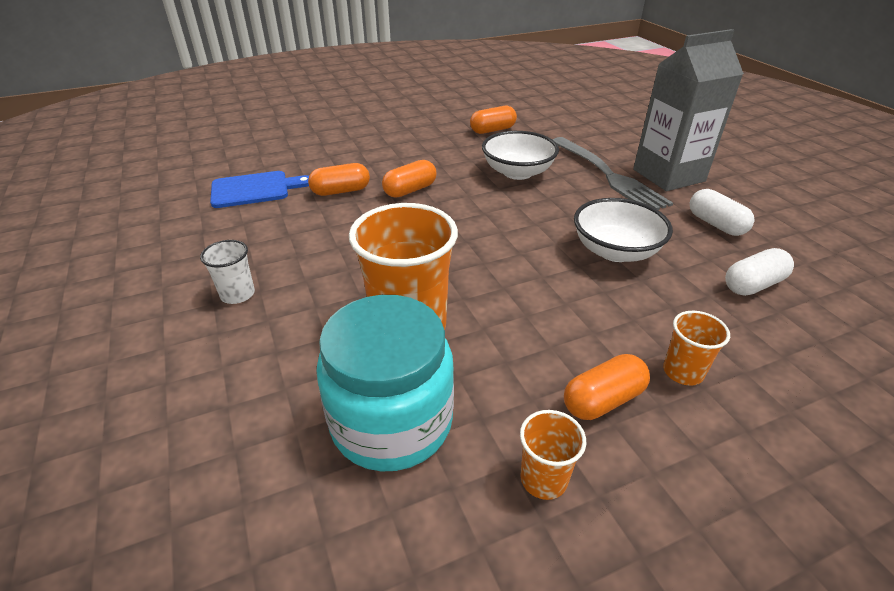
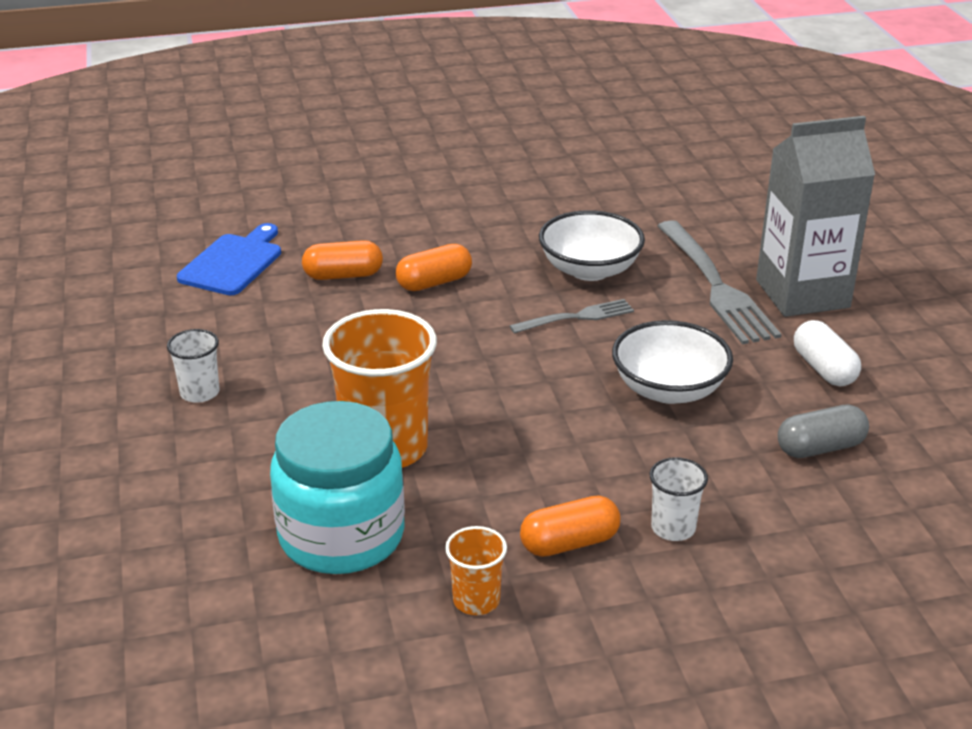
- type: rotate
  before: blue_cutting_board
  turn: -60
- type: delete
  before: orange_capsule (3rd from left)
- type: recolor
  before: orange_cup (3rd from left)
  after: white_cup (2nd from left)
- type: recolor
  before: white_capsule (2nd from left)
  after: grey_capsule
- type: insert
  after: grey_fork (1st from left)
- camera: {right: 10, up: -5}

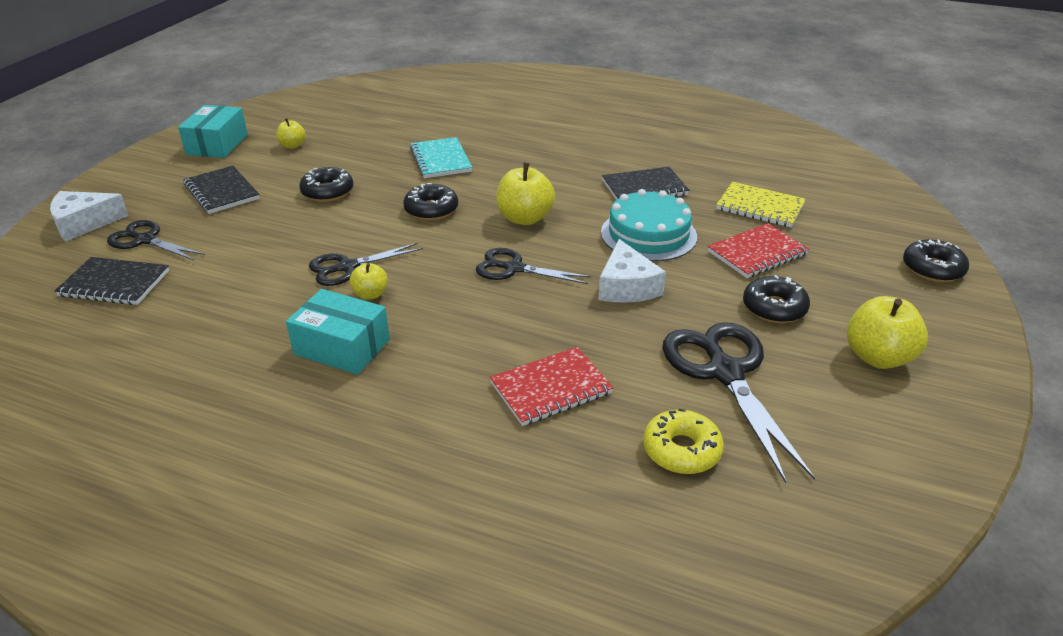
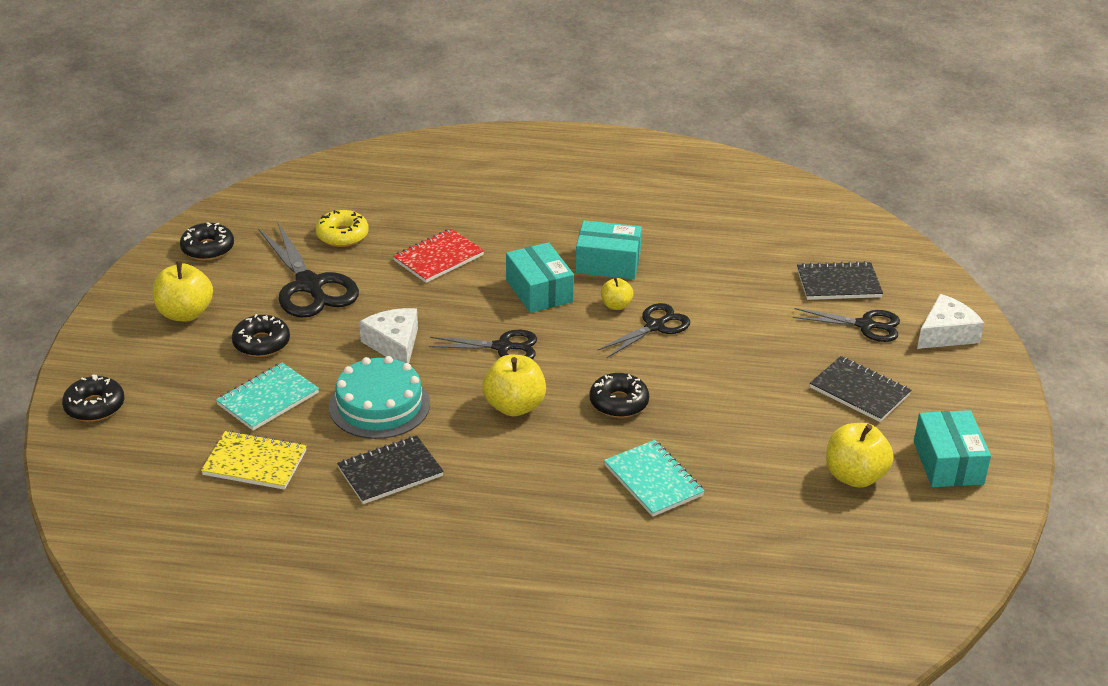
- type: resize
  before: yellow_apple (1st from left in the first image)
  scale: 1.79
- type: move
  before: black_donut (1st from left in the first image)
  after: black_donut (2nd from left)
- type: recolor
  before: red_notebook (2nd from left)
  after: turquoise_notebook (1st from left)
- type: insert
  after: turquoise_box (1st from left)
- camera: {right: 165, up: 0}

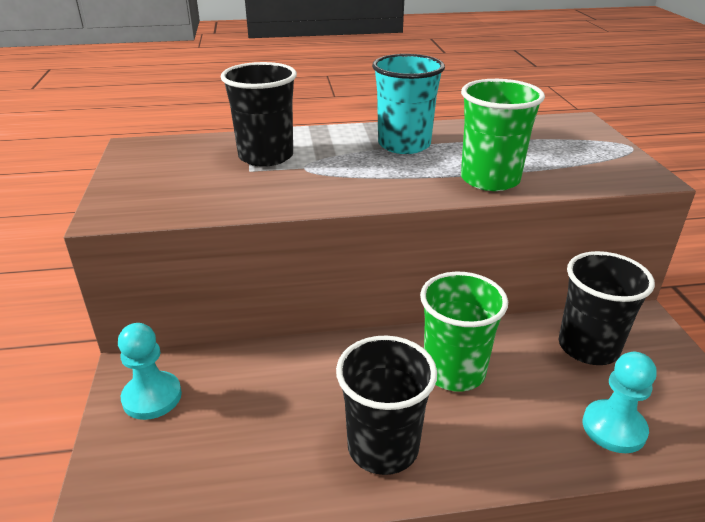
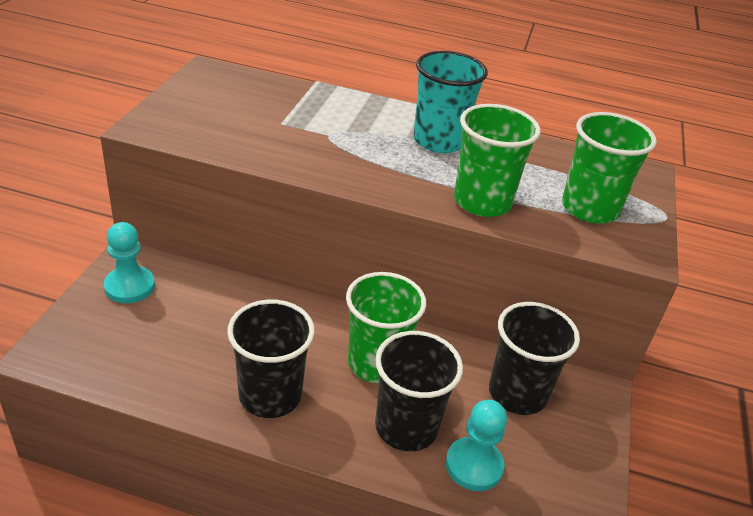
- type: move
  before: black_cup (1st from left in the first image)
  after: black_cup (2nd from left)
- type: insert
  after: green_cup (3rd from left)
- camera: {right: 20, up: 5}

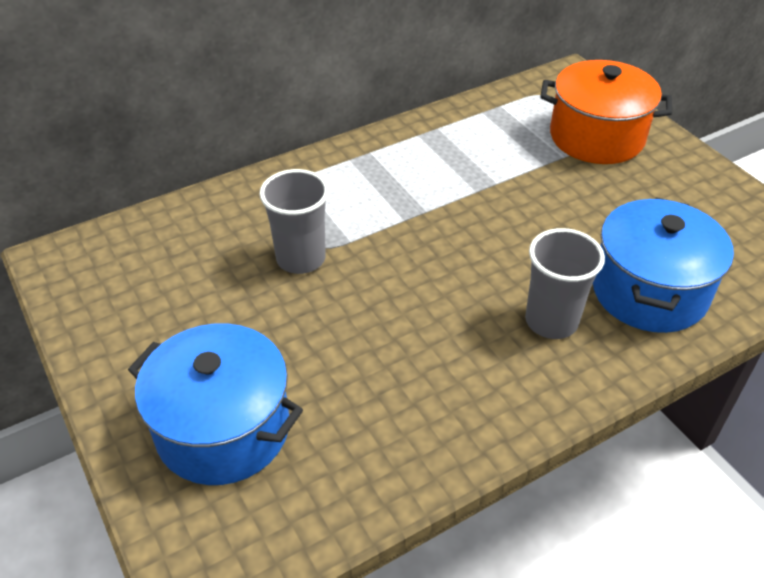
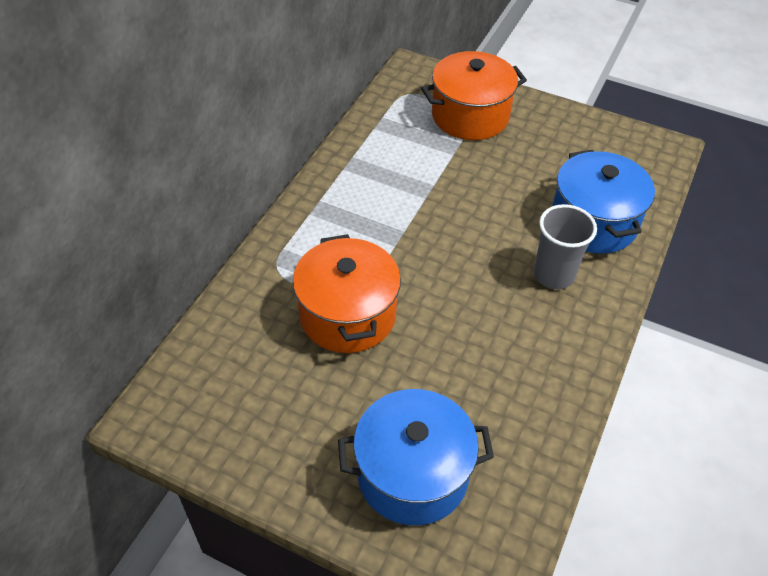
- type: replace
  before: grey_cup (1st from left)
  after: orange_pot (1st from left)
- camera: {right: -35, up: 5}

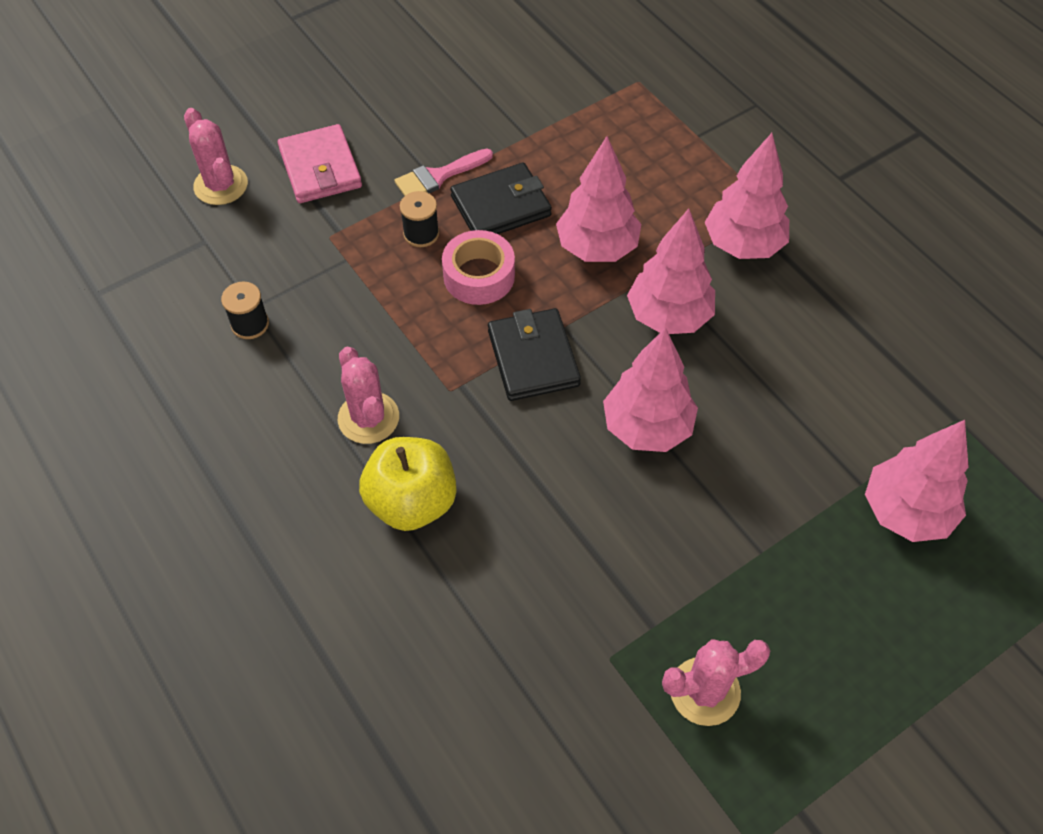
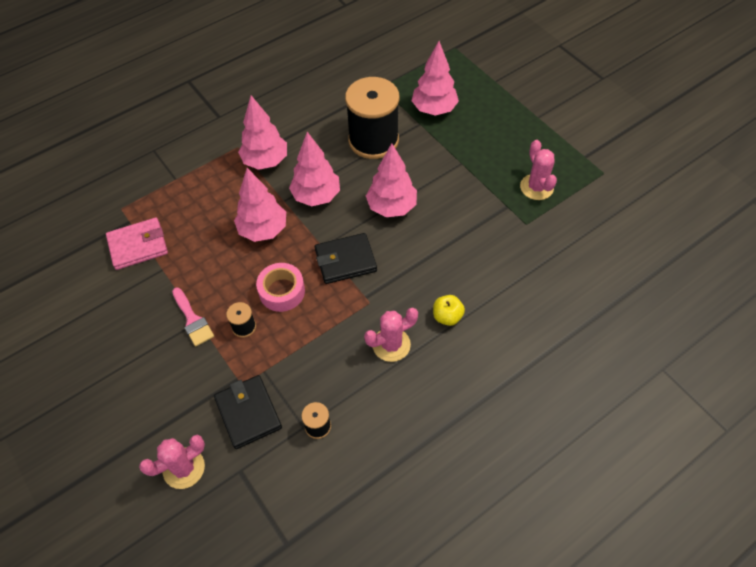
- type: move
  before: pink_wallet
- type: resize
  before: yellow_apple
  scale: 0.57
- type: move
  before: black_wallet (1st from left)
- type: insert
  after: black_spool (3rd from left)
- camera: {right: -90, up: 0}

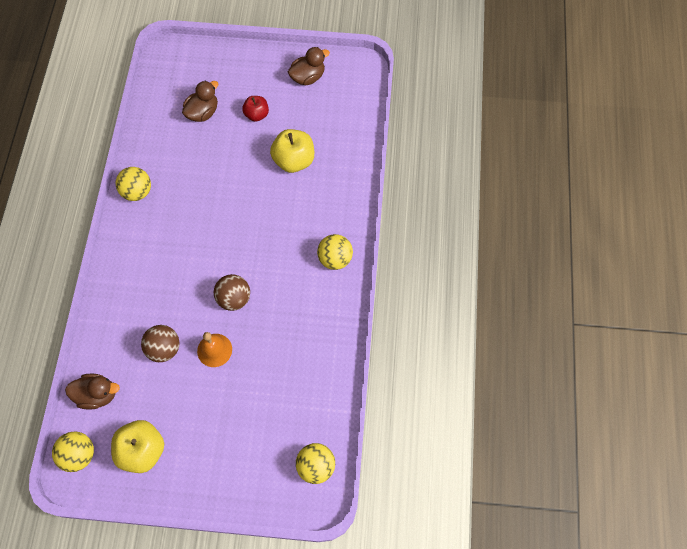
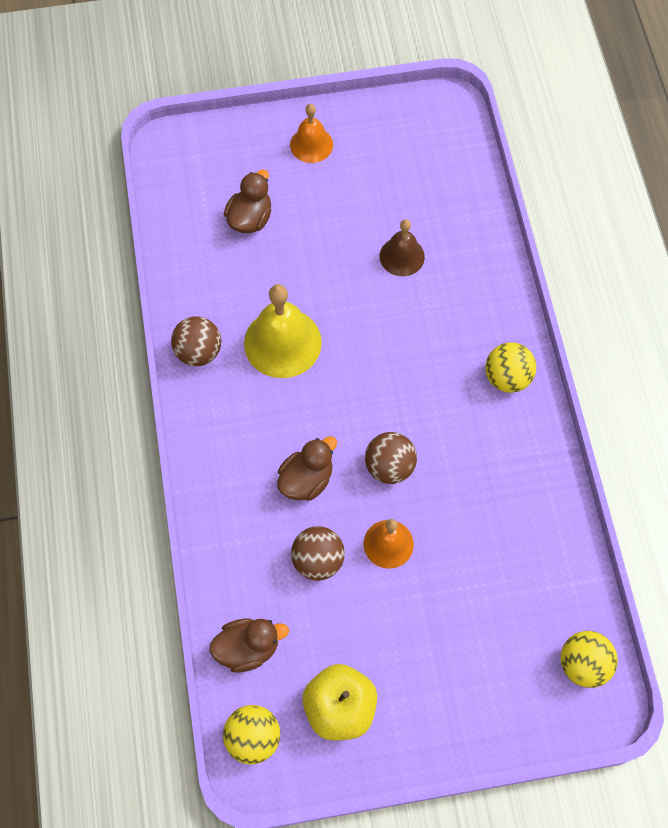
- type: recolor
  before: yellow_ball (2nd from left)
  after: brown_ball (1st from left)
- type: delete
  before: red_apple
- type: replace
  before: yellow_apple (2nd from left)
  after: brown_bell
- type: move
  before: brown_duck (3rd from left)
- type: insert
  after: yellow_bell
- type: insert
  after: orange_bell (1st from left)
- camera: {right: -15, up: 0}

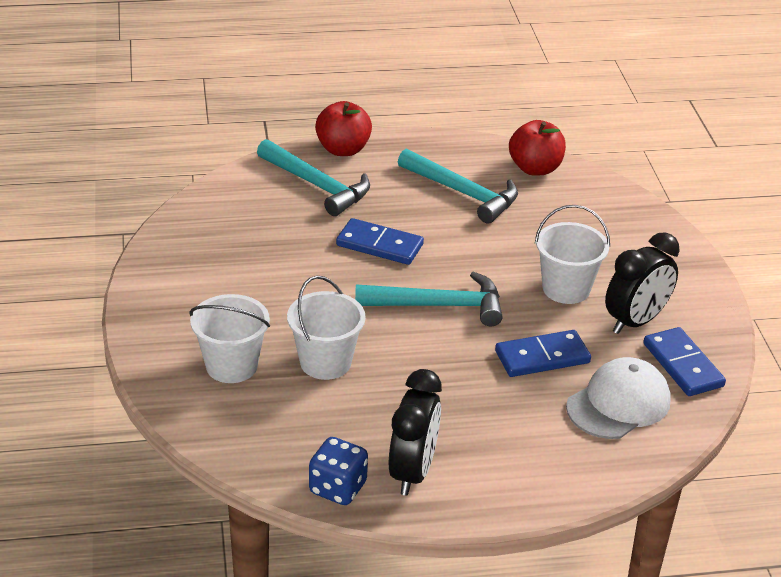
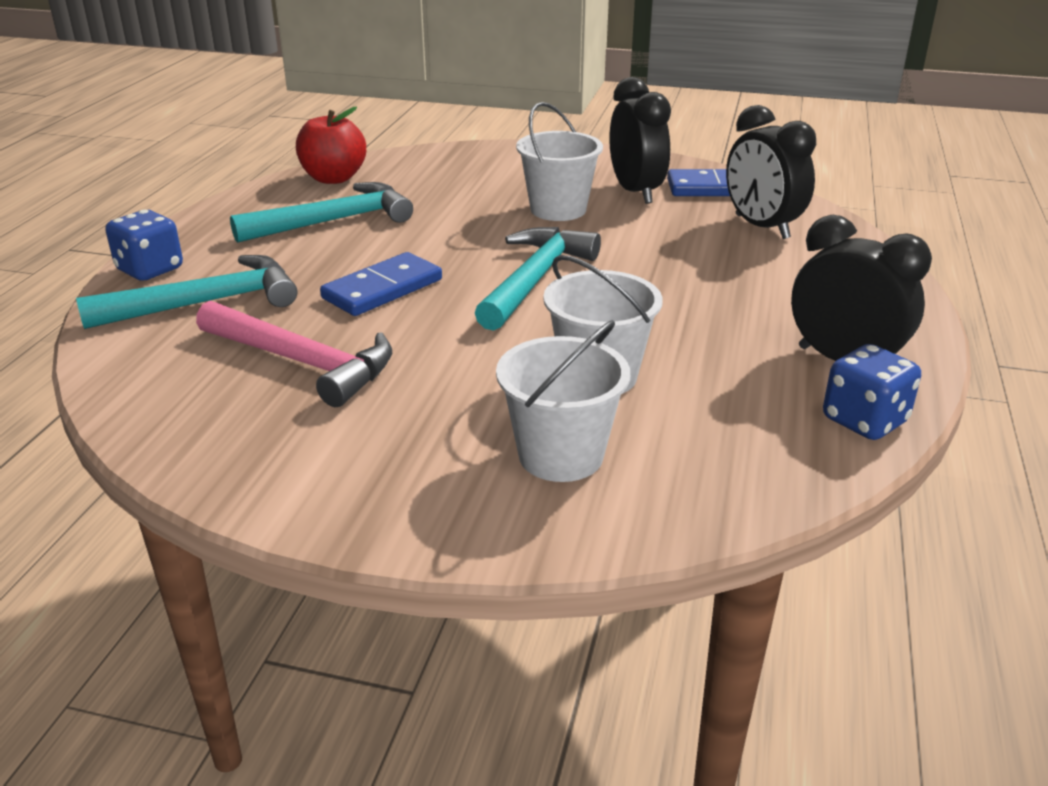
- type: replace
  before: red_apple (1st from left)
  after: blue_dice (1st from left)
- type: delete
  before: blue_domino (2nd from left)
- type: replace
  before: white_cap
  after: black_clock (2nd from left)
- type: insert
  after: pink_hammer
- camera: {right: -65, up: -5}

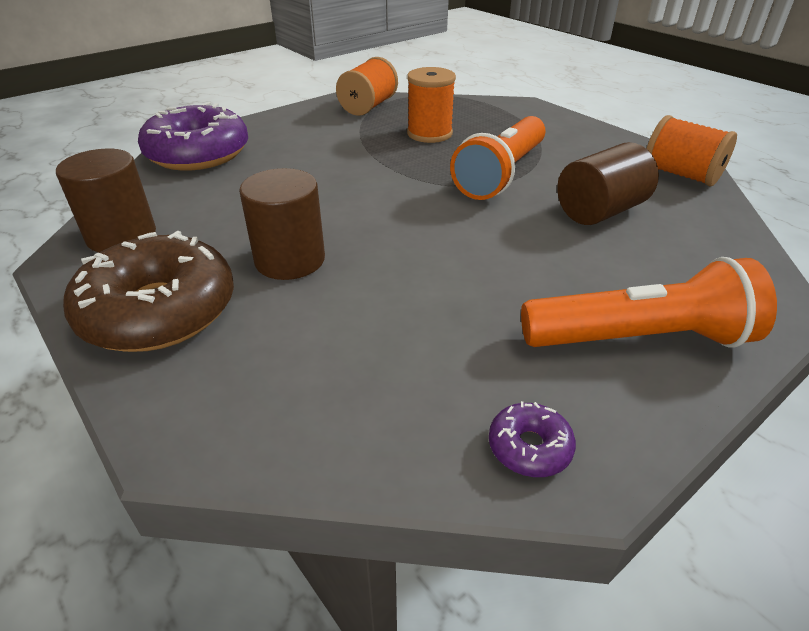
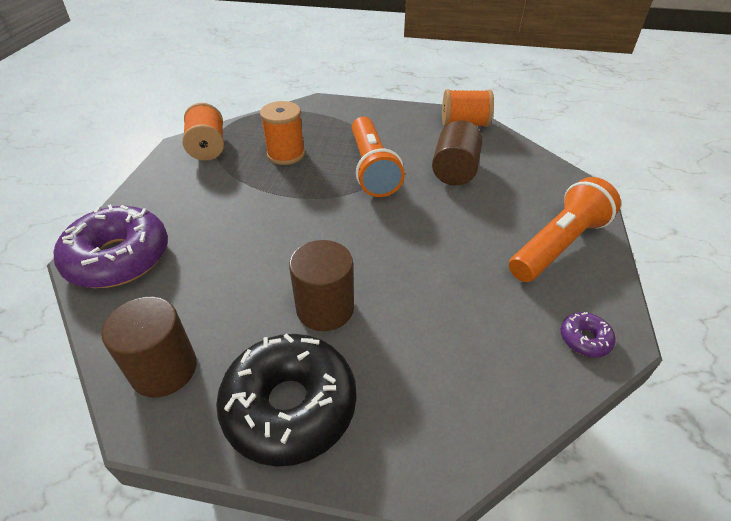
- type: recolor
  before: brown_donut
  after: black_donut
- camera: {right: -40, up: 5}

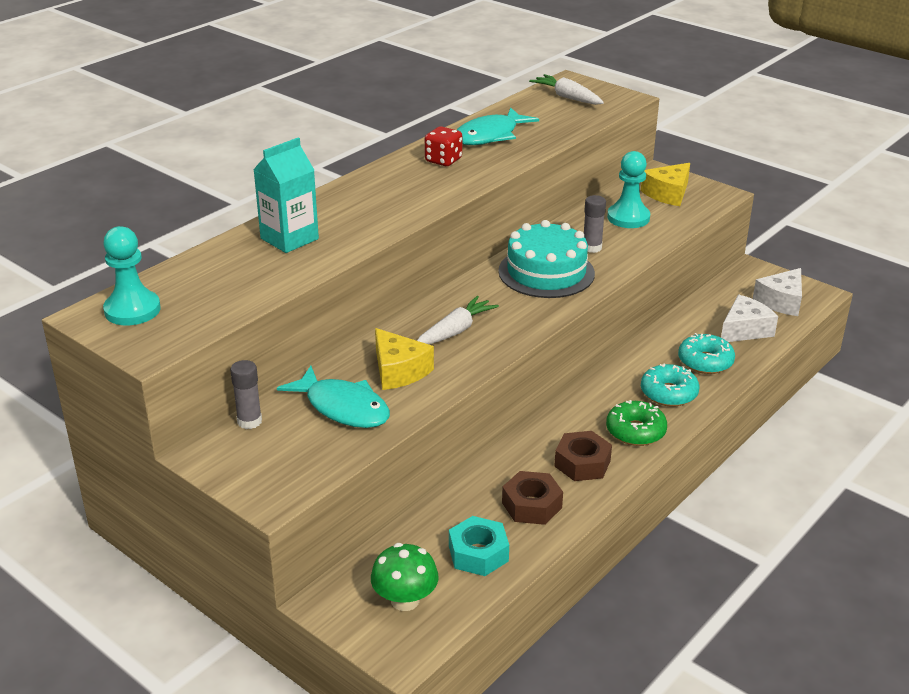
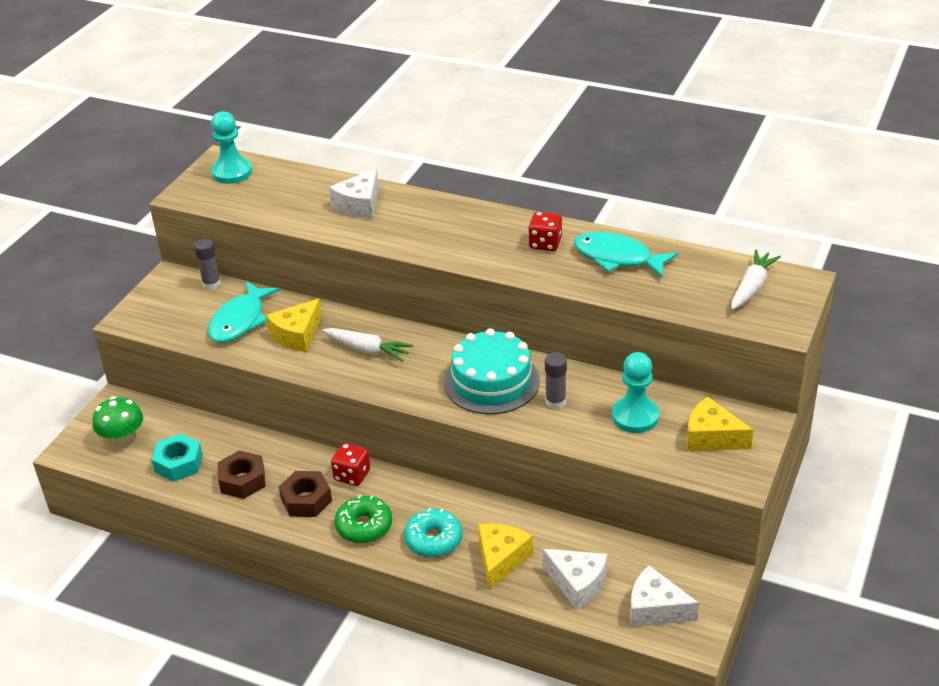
- type: replace
  before: turquoise_carton
  after: white_cheese (1st from left)
- type: replace
  before: turquoise_donut (2nd from left)
  after: yellow_cheese (2nd from left)
- type: insert
  after: red_dice (1st from left)
- camera: {right: 75, up: 5}

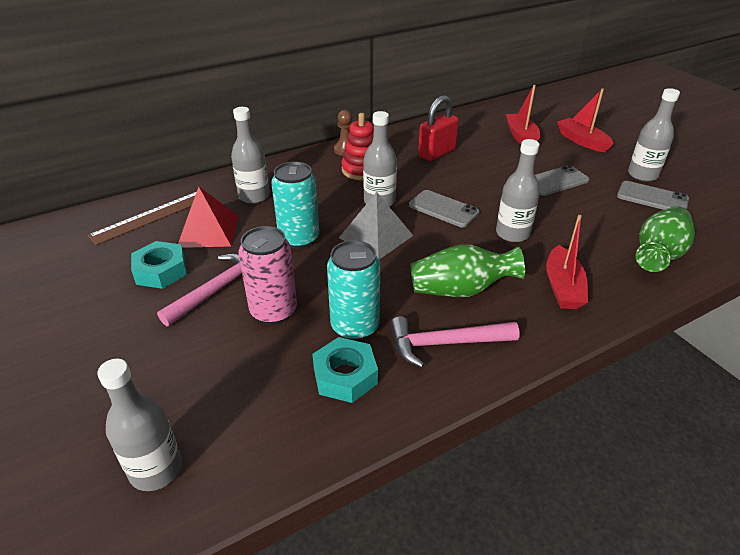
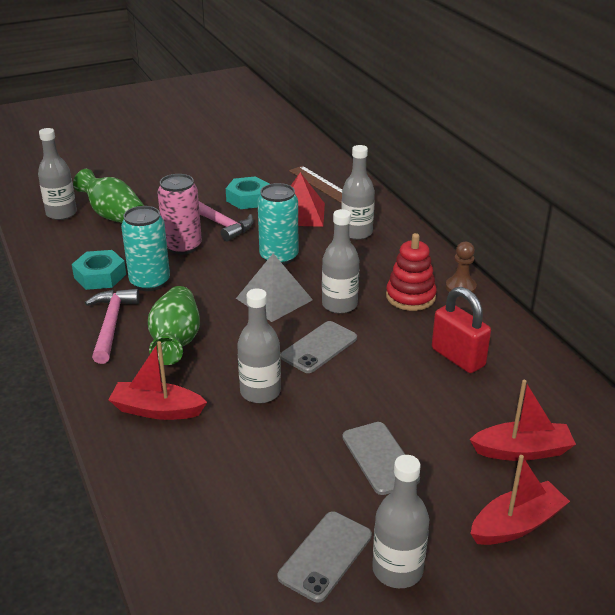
- type: move
  before: green_vase (2nd from left in the first image)
  after: green_vase (1st from left)
- camera: {right: 95, up: -5}

